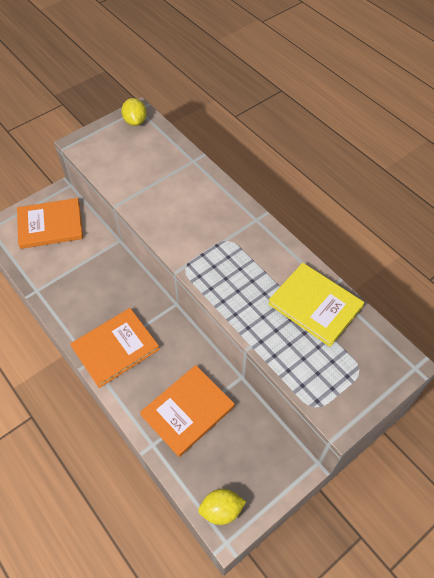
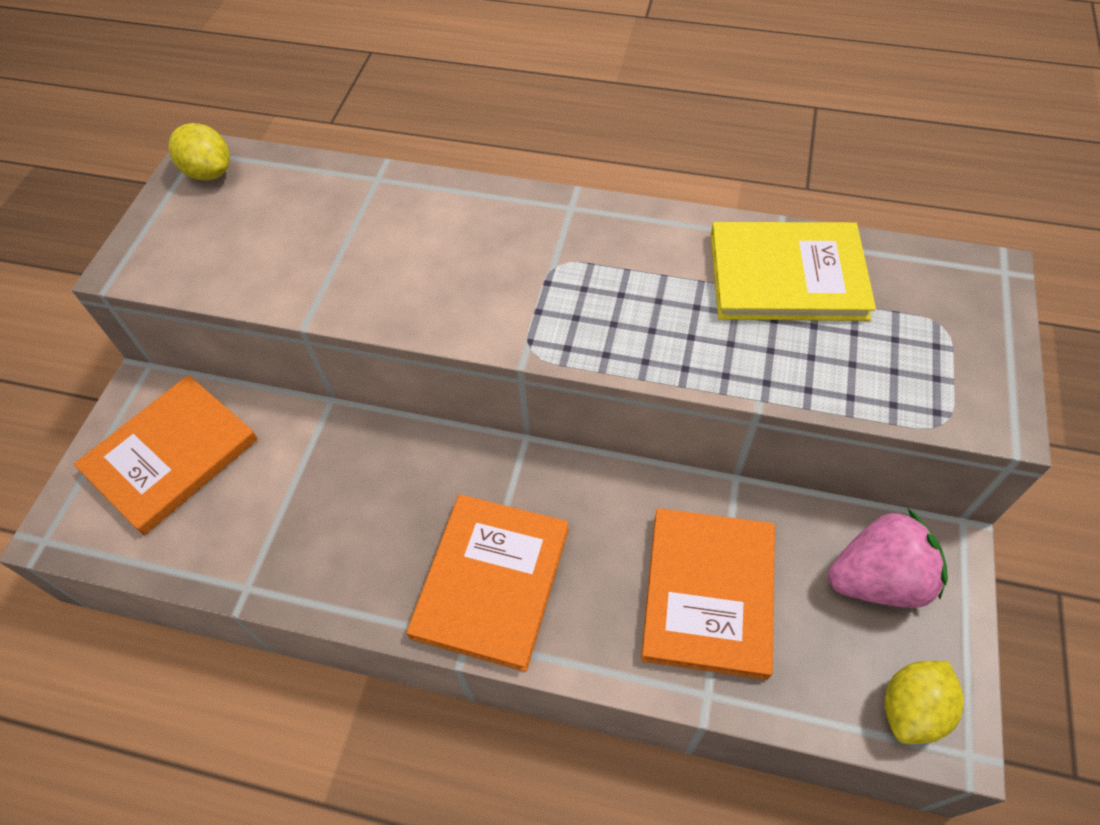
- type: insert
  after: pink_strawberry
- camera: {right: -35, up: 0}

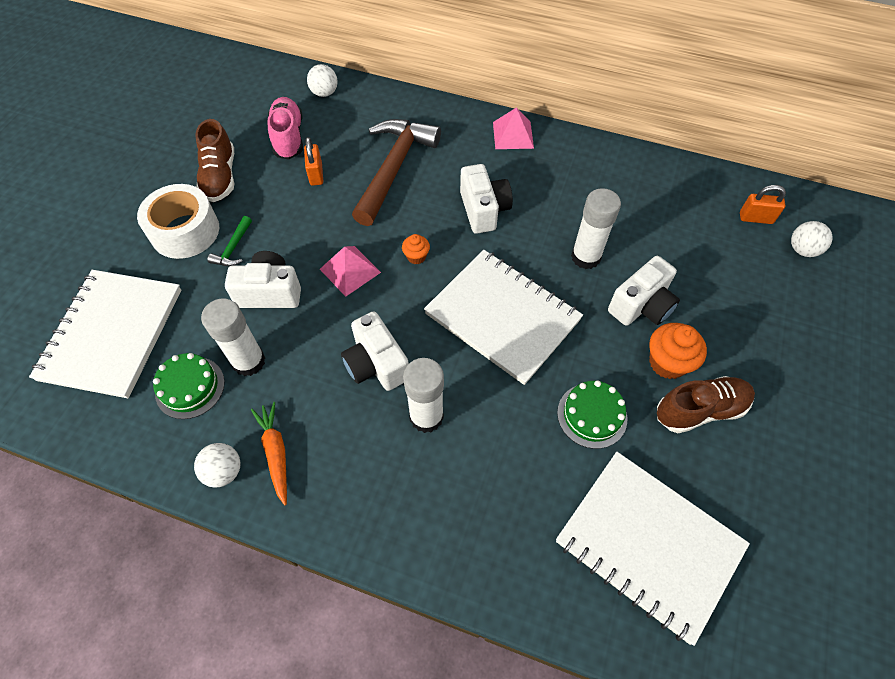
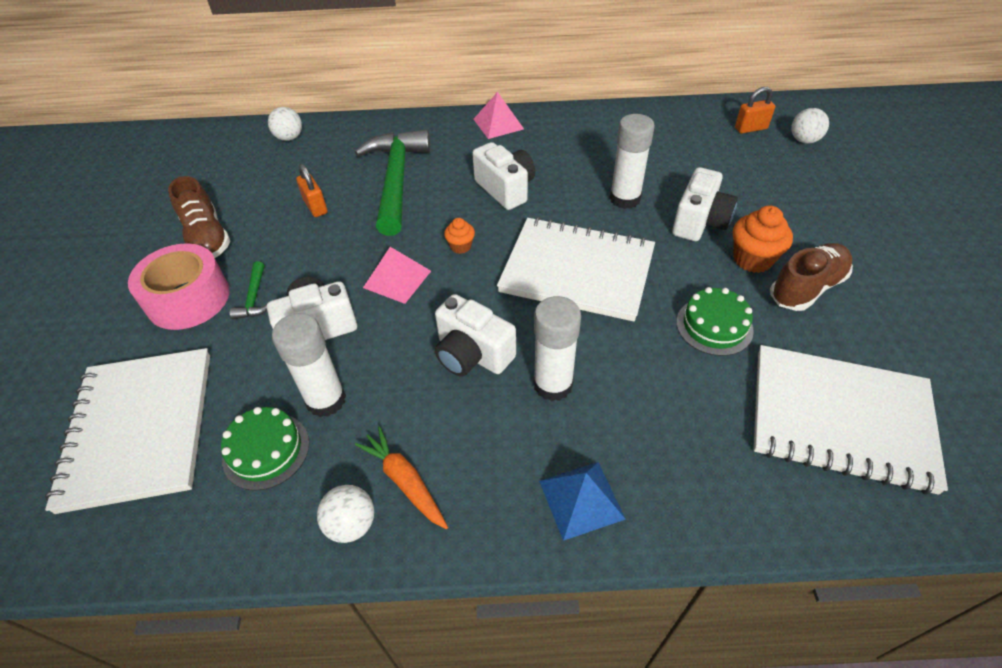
- type: recolor
  before: white_tape
  after: pink_tape
- type: delete
  before: pink_shoe
- type: recolor
  before: brown_hammer
  after: green_hammer (2nd from left)
- type: insert
  after: blue_pyramid
- camera: {right: -20, up: -10}

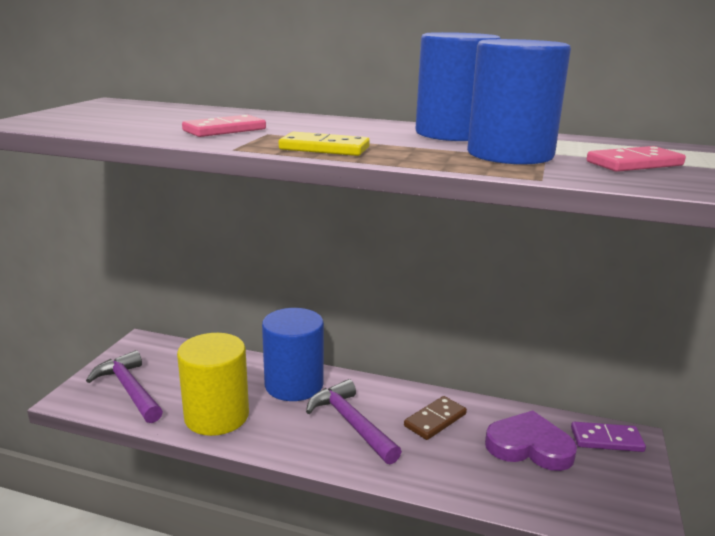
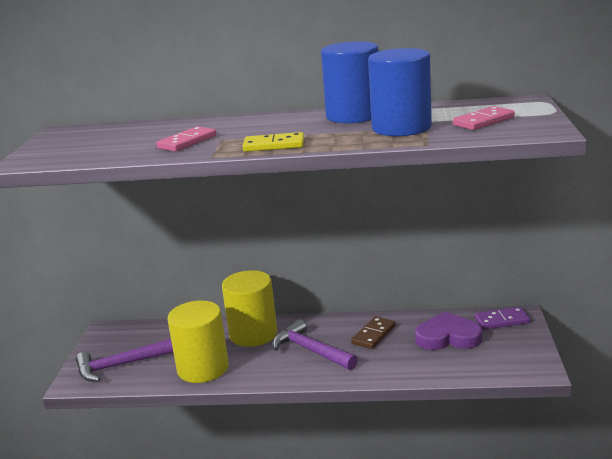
- type: rotate
  before: purple_hammer (1st from left)
  turn: -60
- type: recolor
  before: blue_cylinder (1st from left)
  after: yellow_cylinder (2nd from left)
- camera: {right: -10, up: 0}

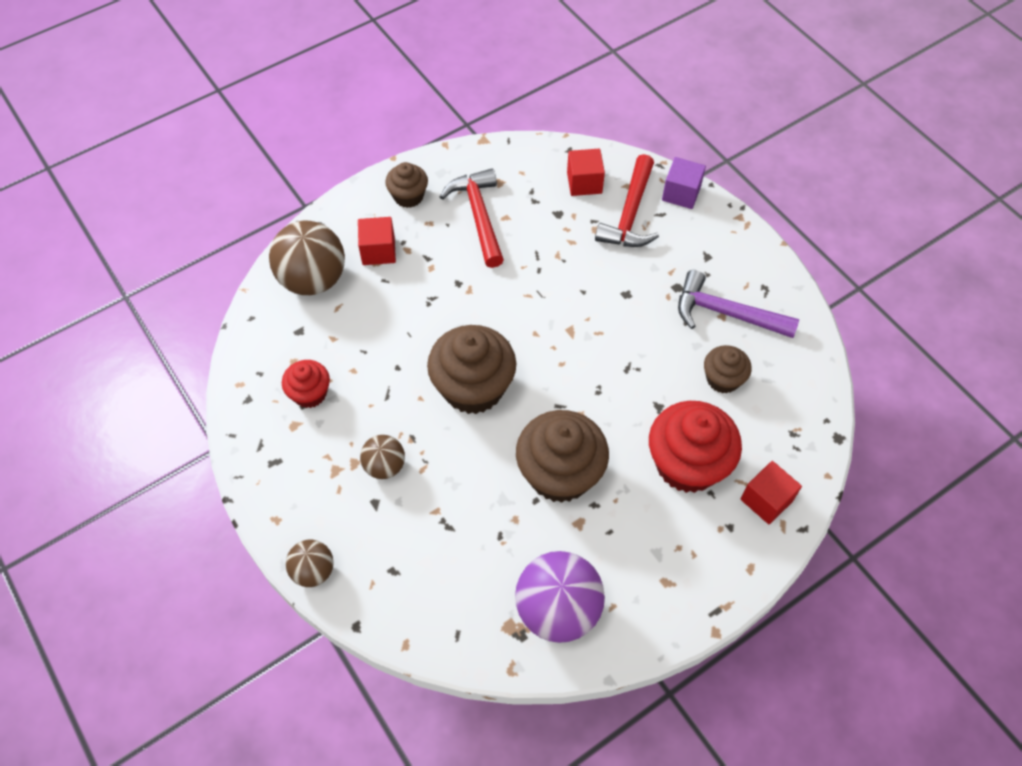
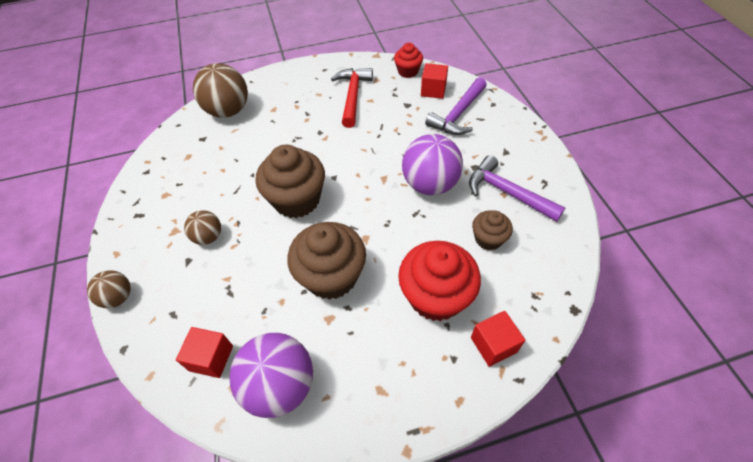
- type: move
  before: red_cupcake (1st from left)
- type: move
  before: red_cube (1st from left)
- type: delete
  before: brown_cupcake (1st from left)
- type: recolor
  before: red_hammer (2nd from left)
  after: purple_hammer (1st from left)
- type: delete
  before: purple_cube
- type: insert
  after: purple_ball (2nd from left)
- camera: {right: 20, up: -5}

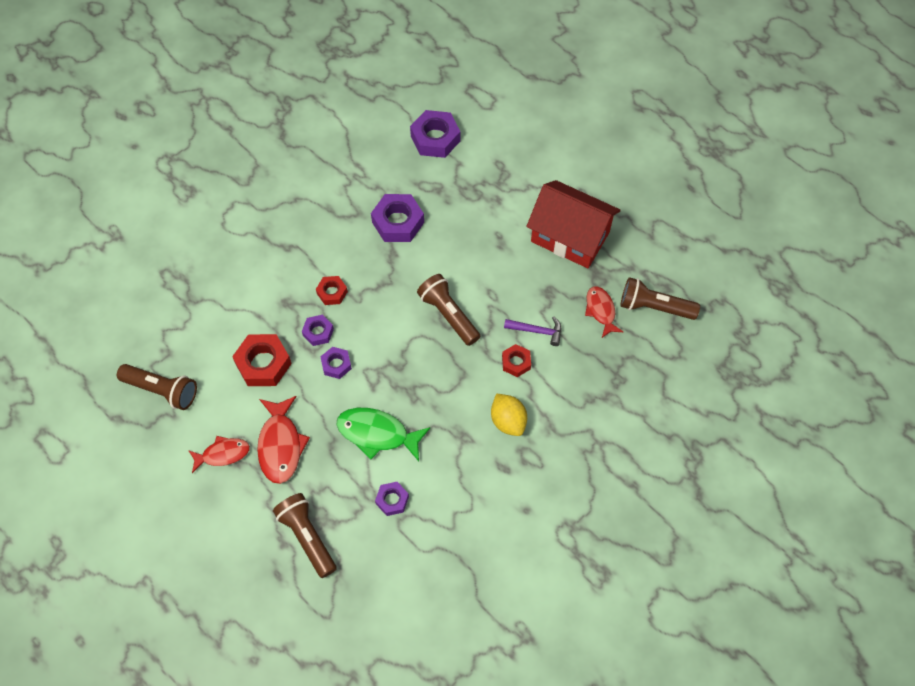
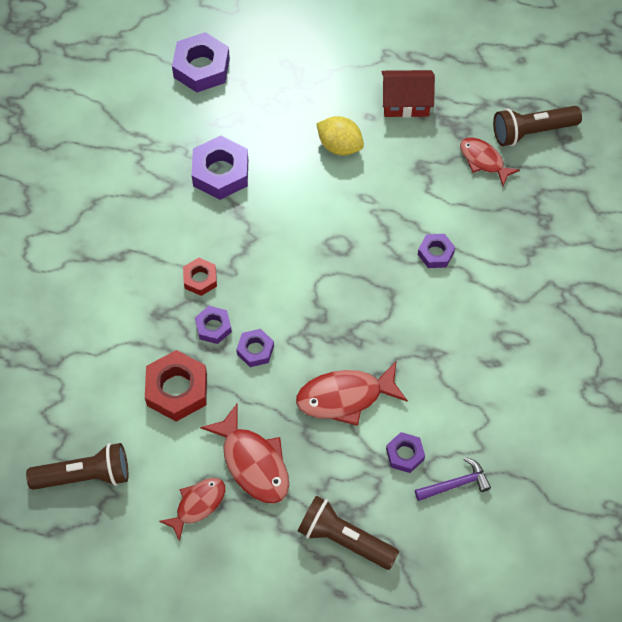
- type: recolor
  before: green_fish
  after: red_fish (3rd from left)
- type: delete
  before: brown_flashlight (3rd from left)
- type: move
  before: yellow_lemon
- type: recolor
  before: red_nut (3rd from left)
  after: purple_nut (6th from left)
- type: move
  before: purple_hammer
- type: resize
  before: red_house
  scale: 0.6
- camera: {right: -30, up: 0}

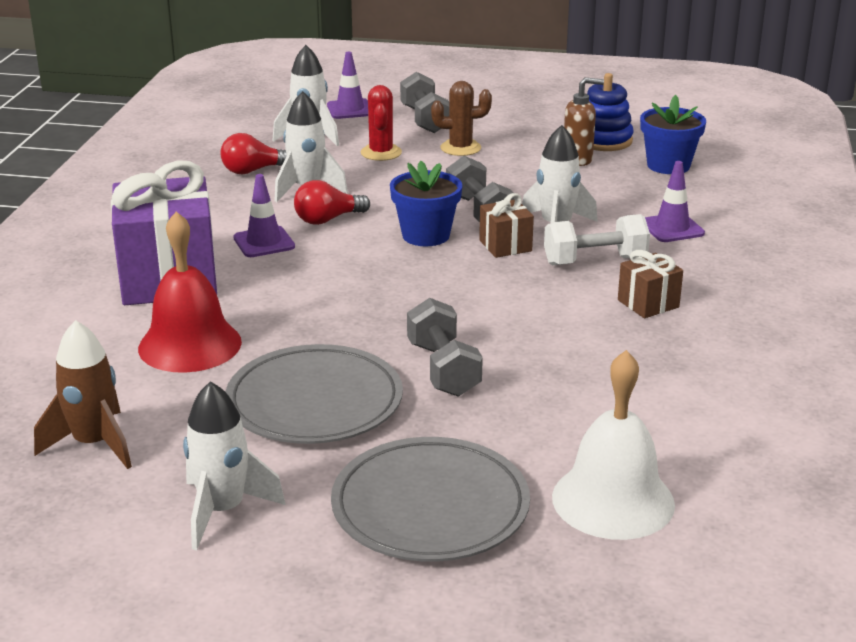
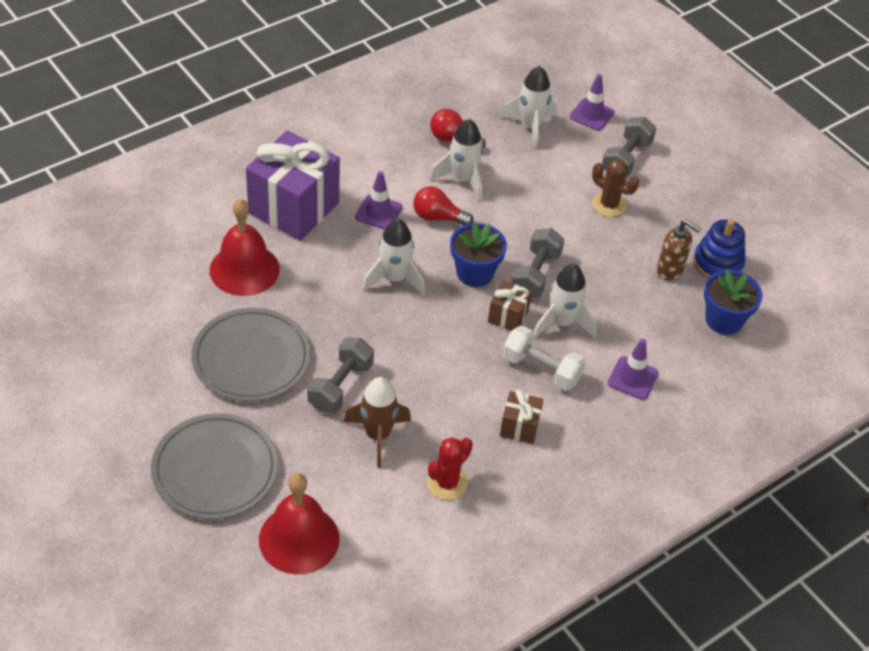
- type: move
  before: brown_rocket
- type: move
  before: white_rocket (1st from left)
- type: move
  before: red_cactus
- type: recolor
  before: white_bell
  after: red_bell (2nd from left)
- camera: {right: 40, up: 20}

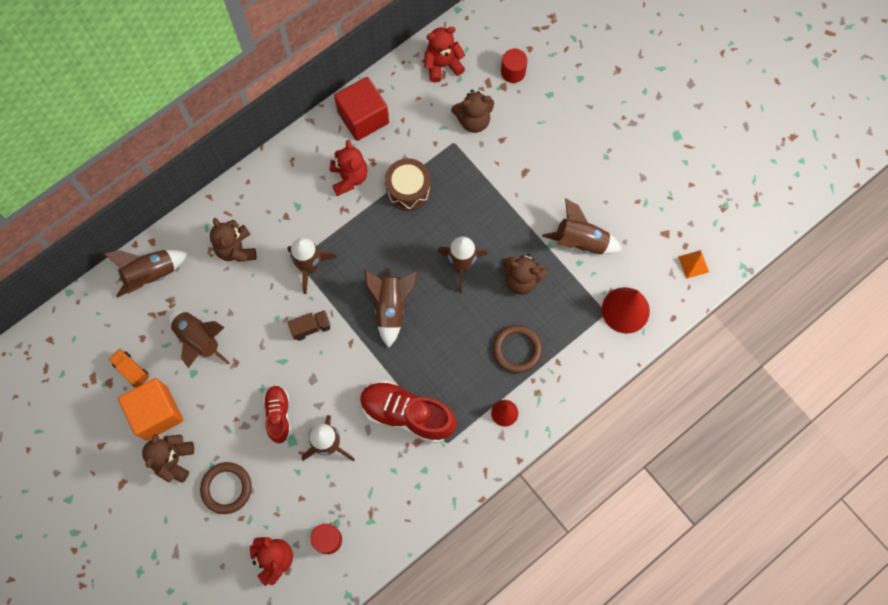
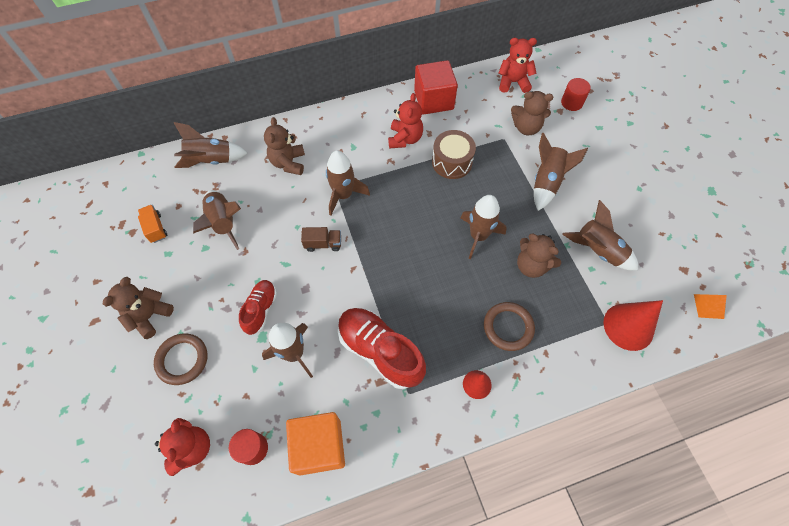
- type: move
  before: orange_cube
- type: move
  before: brown_rocket (5th from left in the first image)
  after: brown_rocket (6th from left)
- camera: {right: 20, up: -10}

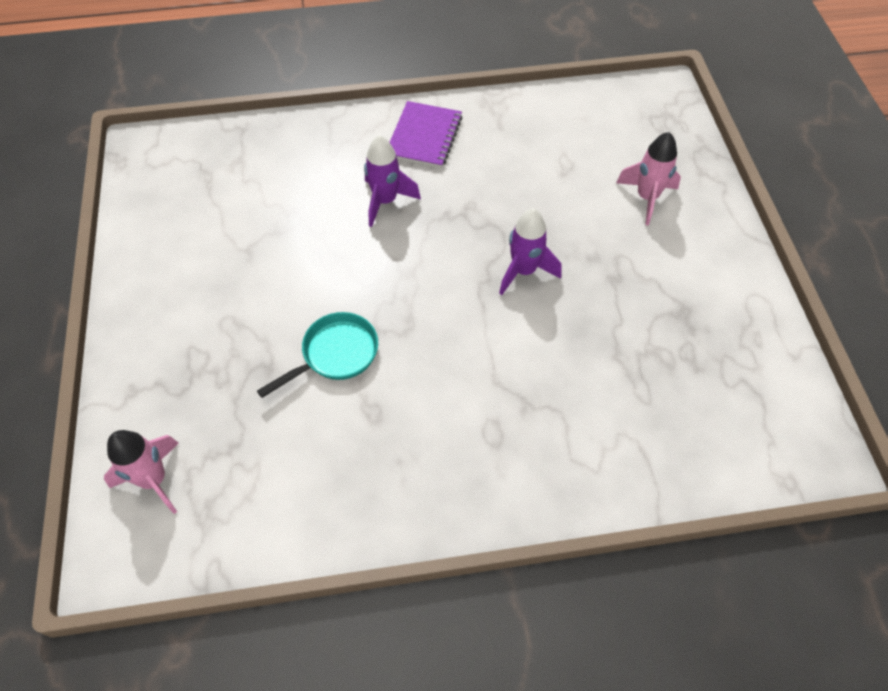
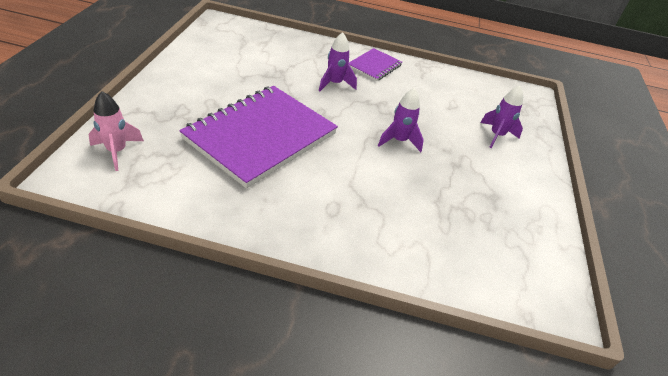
- type: replace
  before: turquoise_pan
  after: purple_notebook (1st from left)
- type: recolor
  before: pink_rocket (2nd from left)
  after: purple_rocket (3rd from left)
- camera: {right: 15, up: -15}

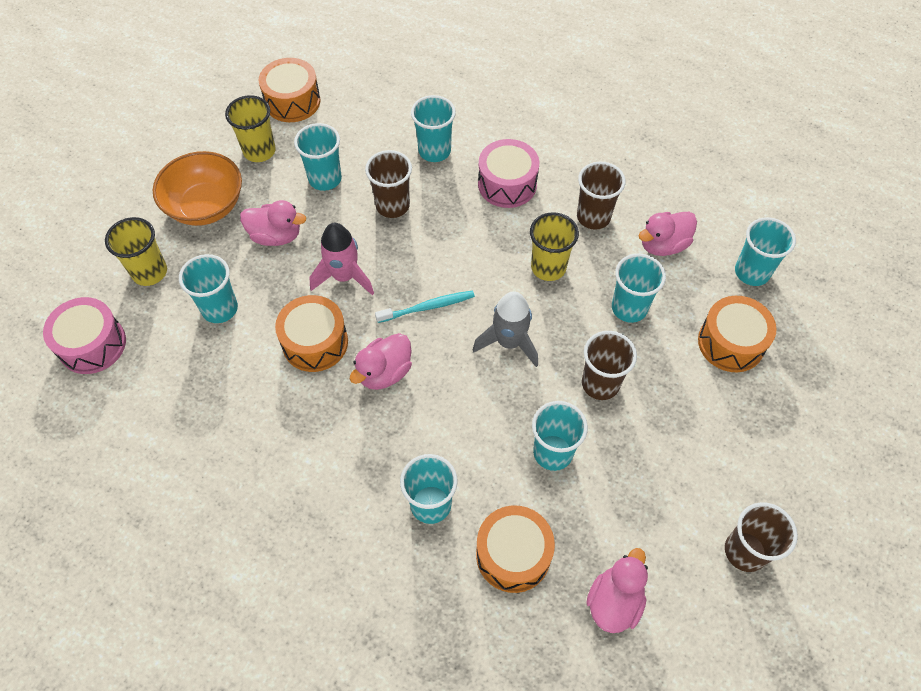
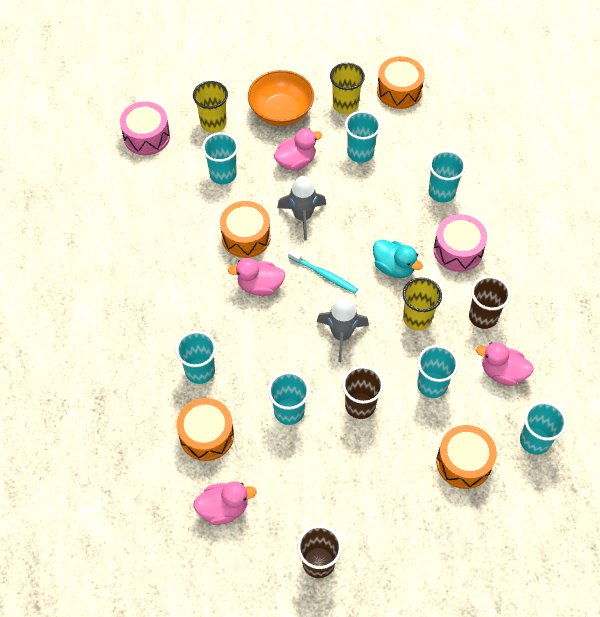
- type: rotate
  before: pink_duck (1st from left in the first image)
  turn: -90
- type: recolor
  before: pink_rocket
  after: grey_rocket (1st from left)
- type: delete
  before: brown_cup (1st from left)
- type: insert
  after: turquoise_duck
- camera: {right: 50, up: 0}

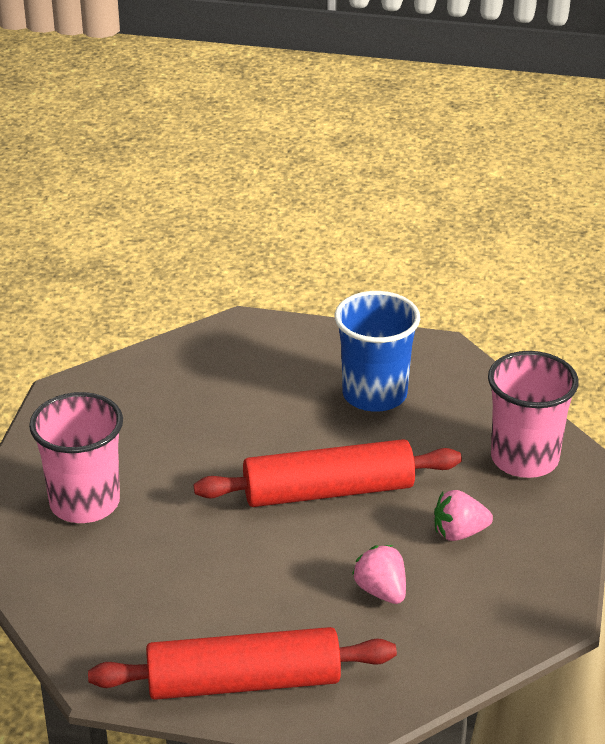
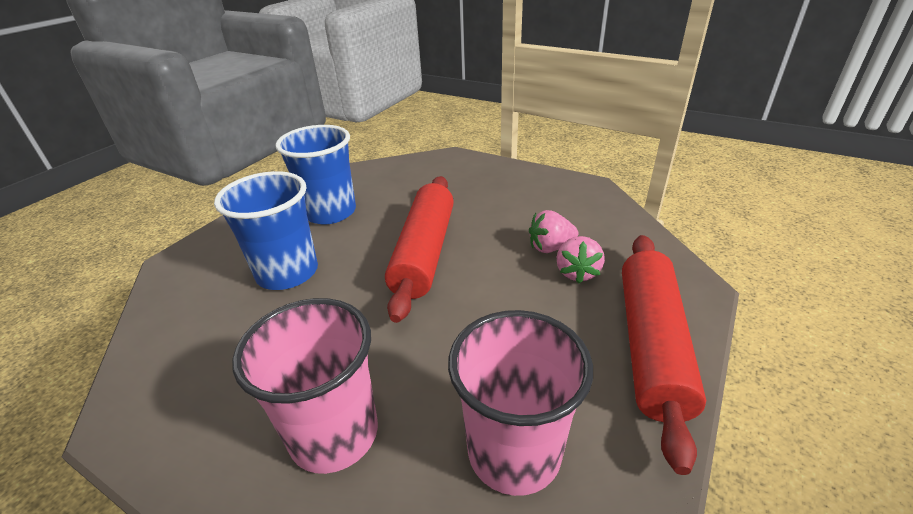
- type: move
  before: pink_strawberry (2nd from left)
- type: move
  before: pink_cup (2nd from left)
- type: insert
  after: blue_cup (1st from left)
- camera: {right: -70, up: 0}

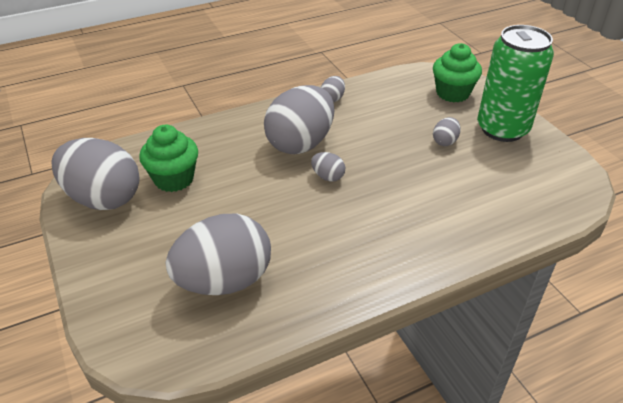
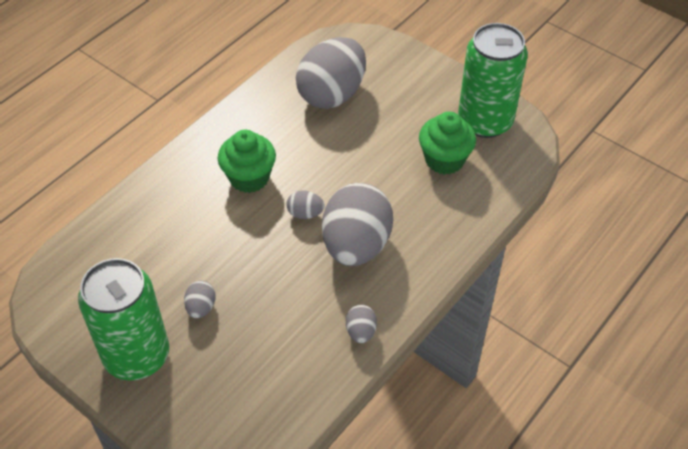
- type: replace
  before: grey_egg (1st from left)
  after: green_can (2nd from left)
- type: move
  before: green_cupcake (2nd from left in the first image)
  after: green_cupcake (1st from left)
- camera: {right: 155, up: 10}

